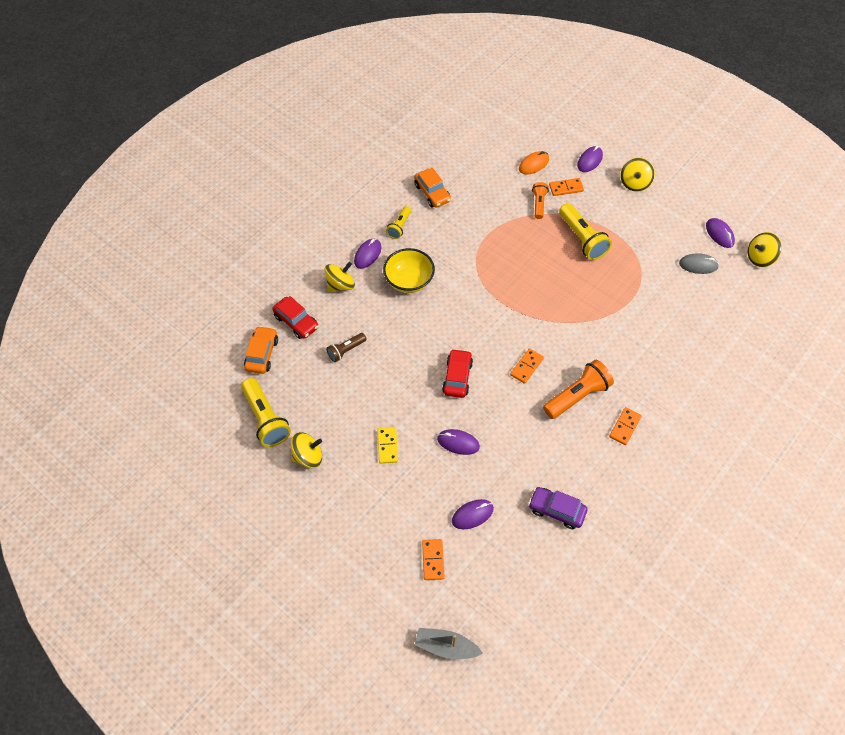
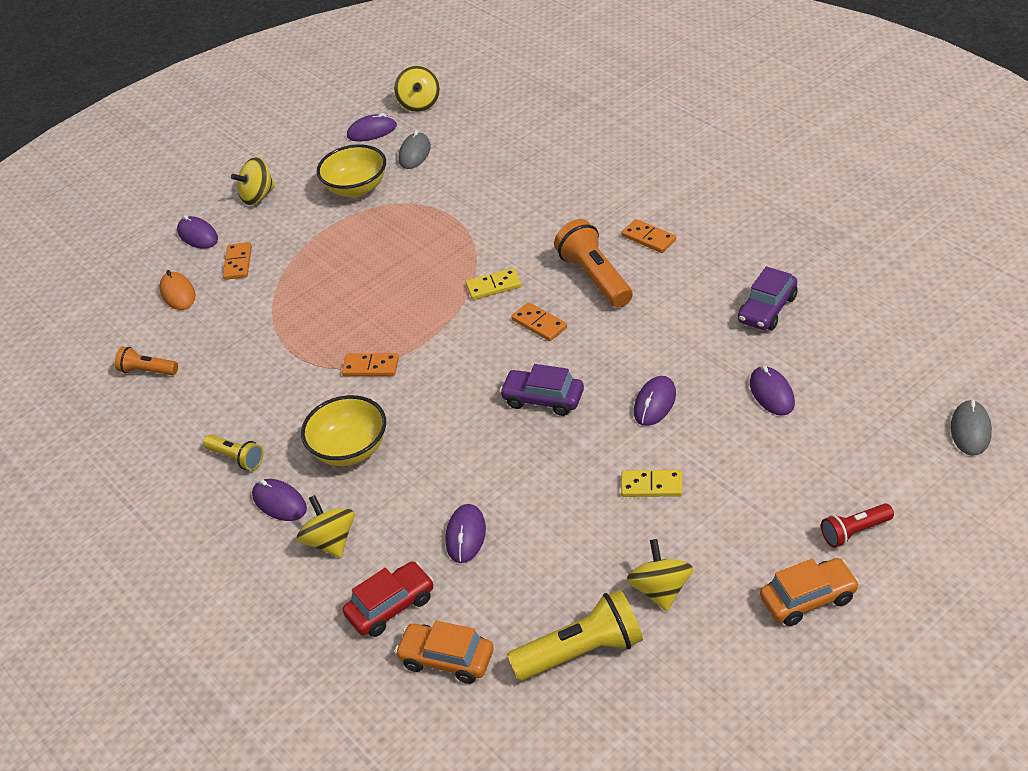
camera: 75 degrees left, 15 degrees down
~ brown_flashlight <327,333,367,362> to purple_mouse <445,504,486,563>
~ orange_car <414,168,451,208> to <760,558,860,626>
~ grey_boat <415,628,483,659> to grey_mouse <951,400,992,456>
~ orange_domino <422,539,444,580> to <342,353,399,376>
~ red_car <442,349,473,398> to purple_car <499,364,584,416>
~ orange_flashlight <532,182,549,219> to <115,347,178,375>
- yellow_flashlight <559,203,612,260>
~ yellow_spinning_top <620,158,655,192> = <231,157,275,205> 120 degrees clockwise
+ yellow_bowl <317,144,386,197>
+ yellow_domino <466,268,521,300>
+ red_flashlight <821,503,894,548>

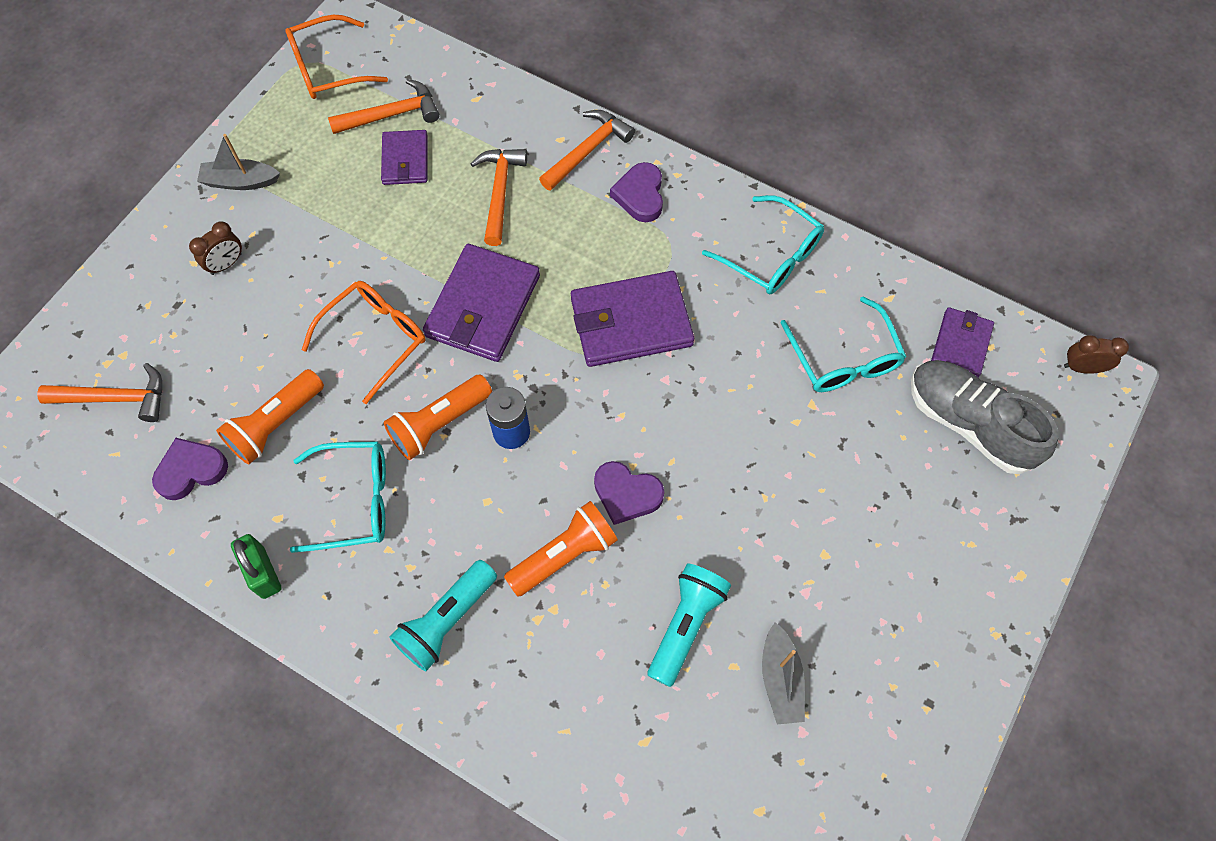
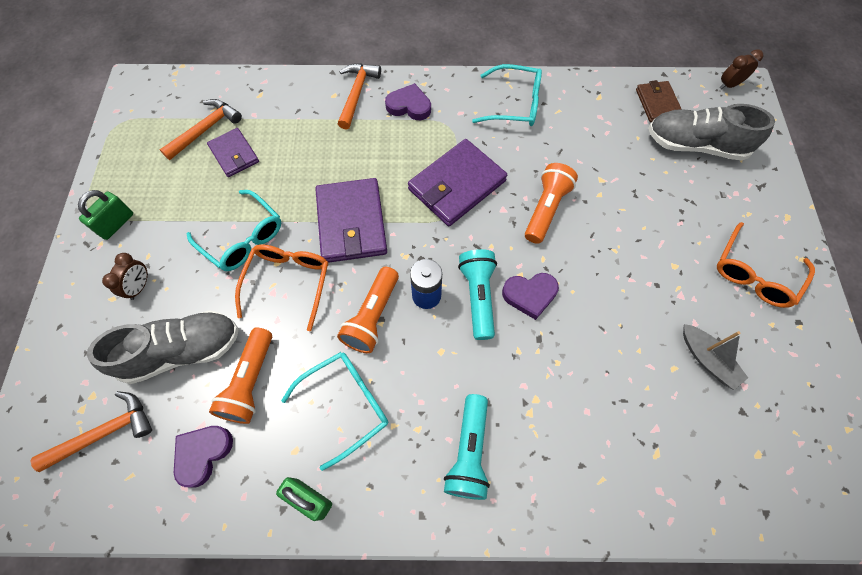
camera: 30 degrees left, 0 degrees up
~ grey_boat <197,134,280,190> to green_padlock <78,190,133,240>
~ orange_glasses <285,15,388,99> to <717,222,815,308>
- orange_hammer <470,149,527,246>
~ orange_flashlight <504,501,618,597> to <525,163,578,244>
~ purple_heart <610,162,663,222> = <385,83,431,120> 135 degrees clockwise
~ turquoise_flashlight <648,564,731,687> to <458,249,497,340>
~ turquoise_glasses <780,297,906,392> to <186,190,281,271>
~ purple_wallet <931,307,994,378> to brown_wallet <636,80,681,122>
+ grey_shoe <87,310,239,384>

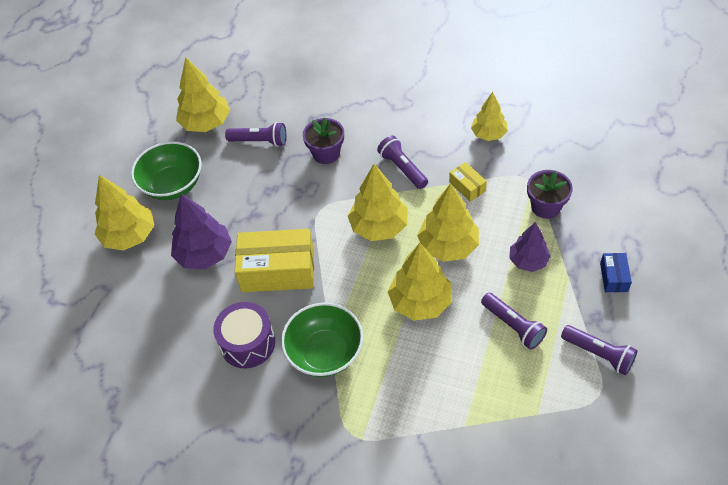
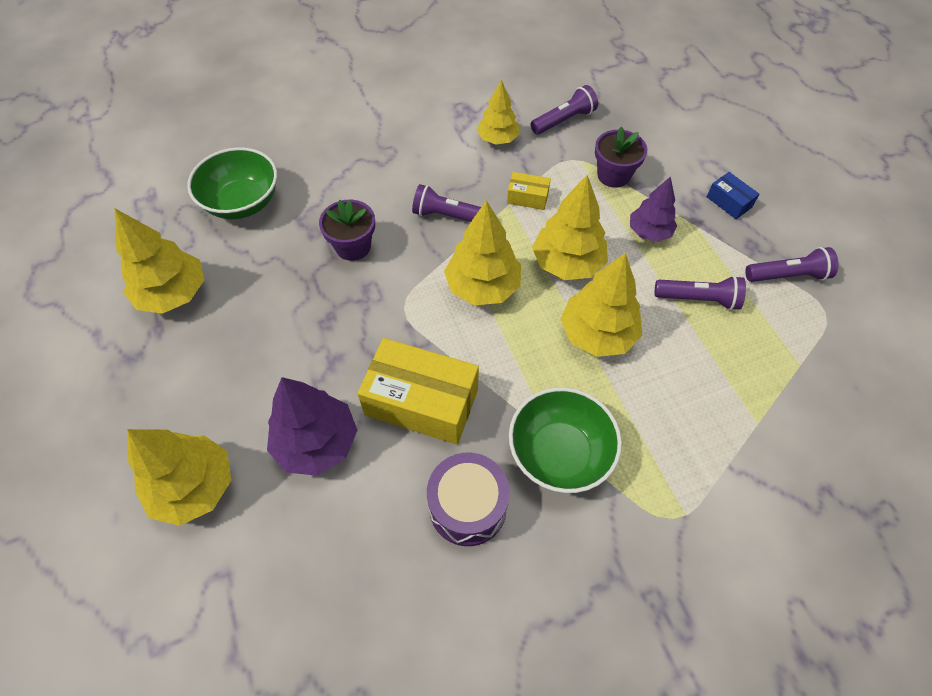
camera: 45 degrees left, 5 degrees up
~ green_bowl <131,141,202,200> to <187,147,277,219>
~ purple_flashlight <225,122,286,147> to <531,85,598,135>
~ yellow_box <234,229,314,292> = <357,338,479,445> 60 degrees clockwise

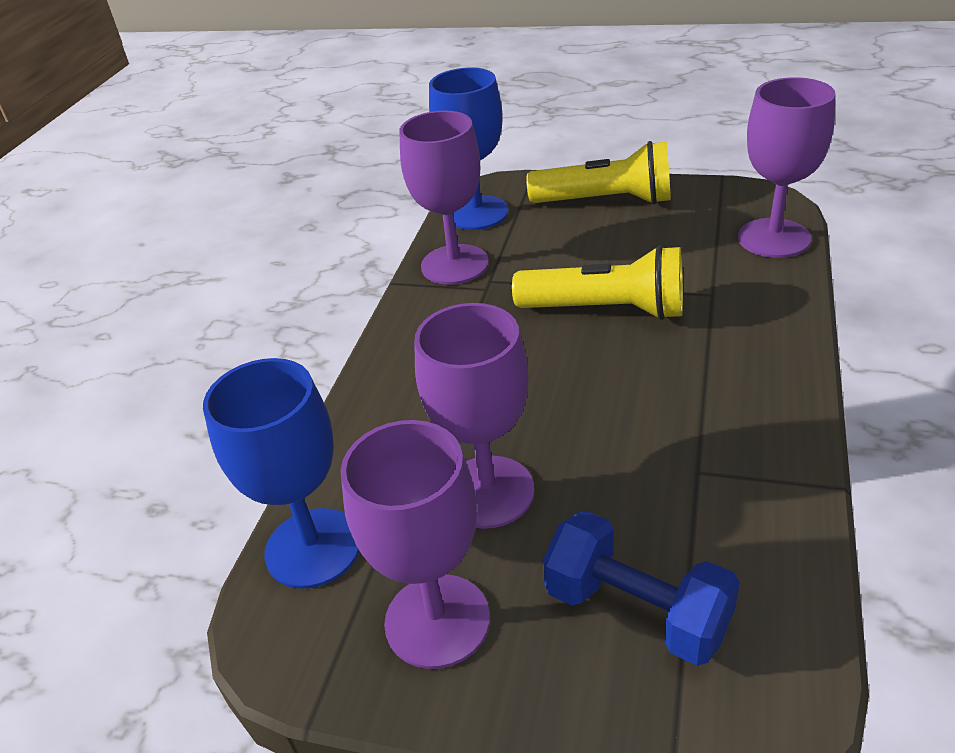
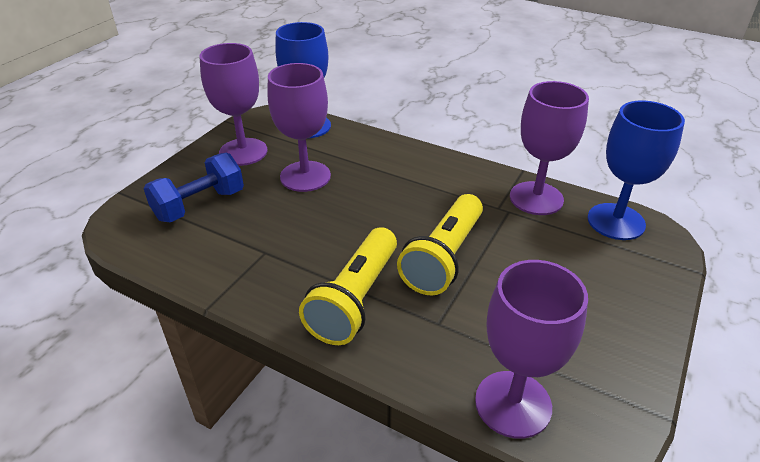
camera: 100 degrees right, 0 degrees up
~ yellow_flashlight <527,141,671,205> to <299,227,397,345>

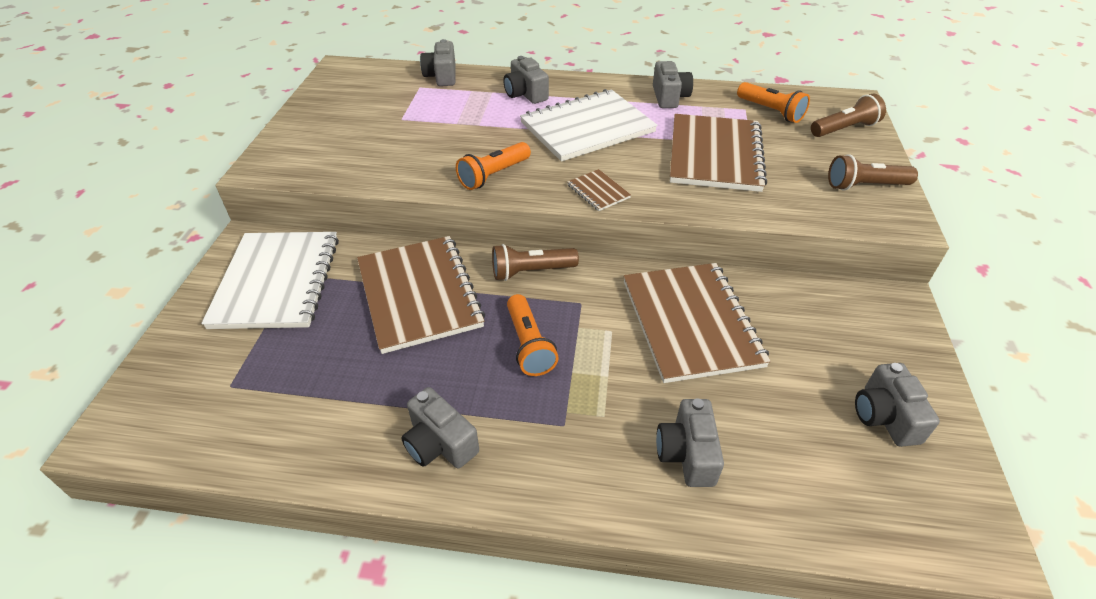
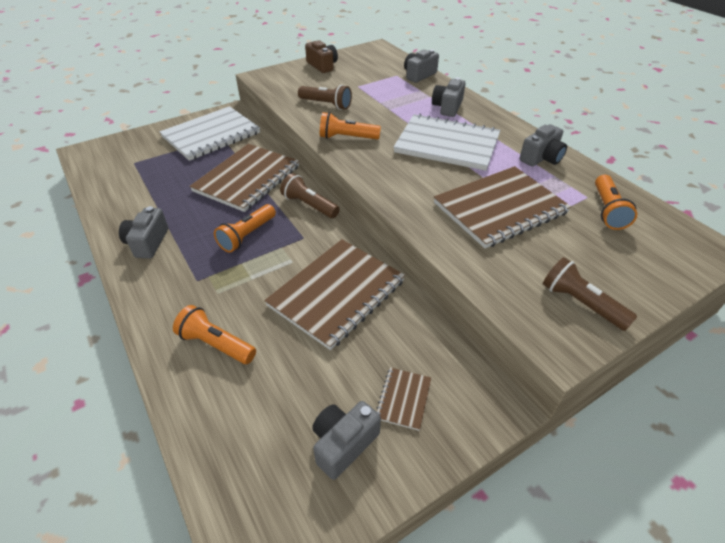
camera: 50 degrees right, 0 degrees up
~ brown_notebook <567,169,631,211> to <377,367,432,431>
~ grey_camera <656,398,724,487> to orange_flashlight <173,305,256,364>
~ brown_flashlight <811,94,886,137> to <298,85,352,110>
+ brown_camera <305,40,338,73>

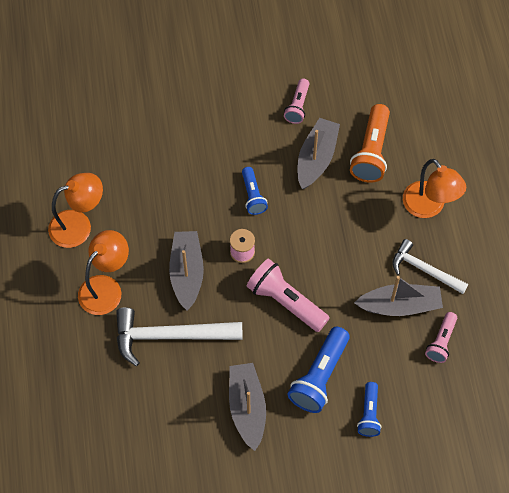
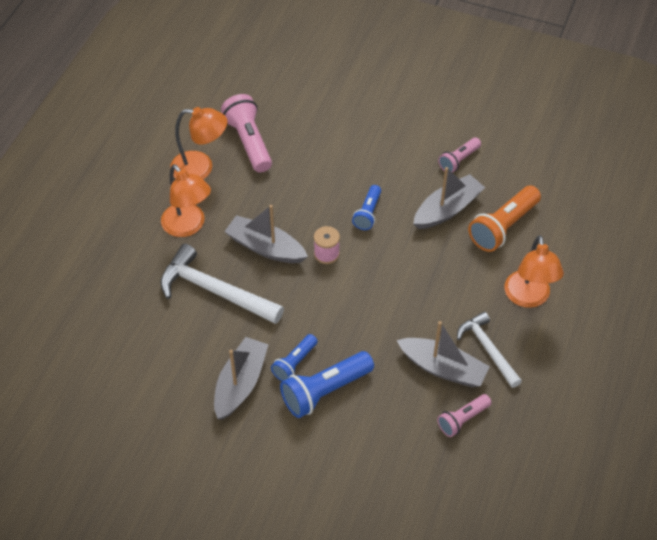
camera: 30 degrees right, 10 degrees down
~ orange_lamp <78,230,129,315> = <161,164,211,237> 75 degrees clockwise
~ grey_boat <169,231,204,311> = <224,205,308,263> 90 degrees counterclockwise
~ pink_flashlight <246,258,330,332> to <221,94,272,172>
~ blue_flashlight <357,382,381,437> to <271,334,318,381>

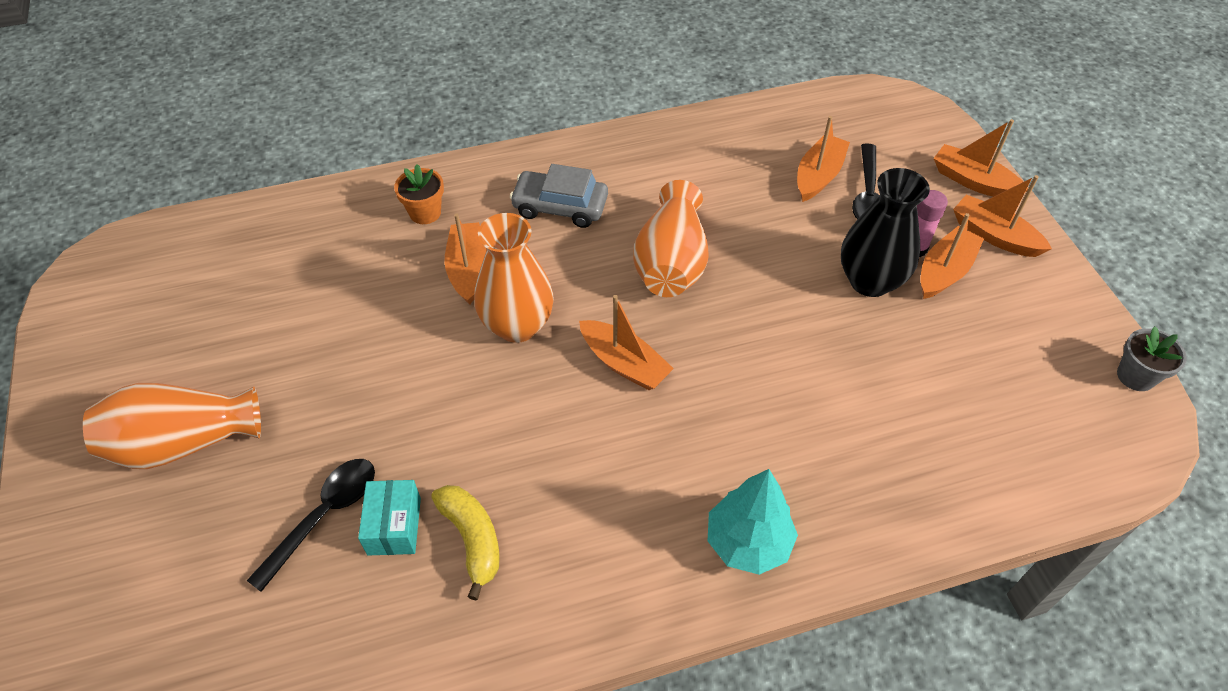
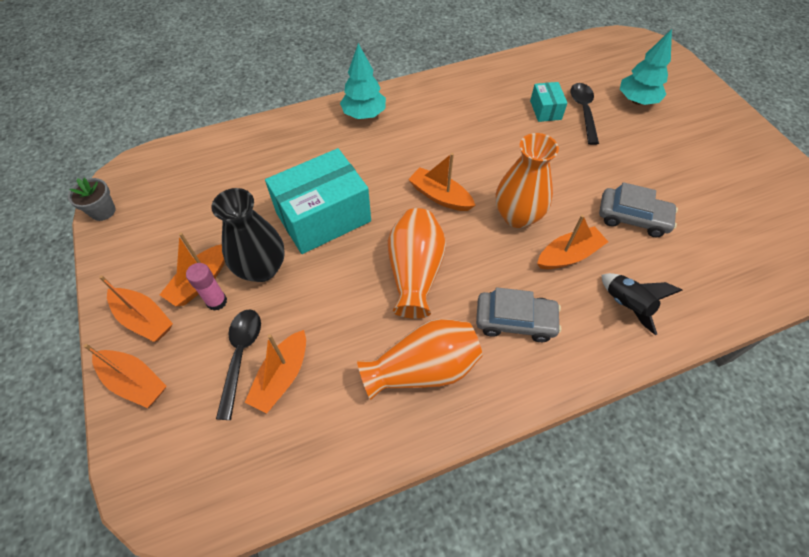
camera: 175 degrees right, 5 degrees up
~ orange_vase <83,383,261,469> to <357,319,483,400>
~ black_spoon <247,459,375,592> = <570,83,599,145> 150 degrees clockwise
~ orange_flower_pot <394,164,444,224> to black_rocket <601,273,683,335>
- yellow_banana <431,485,500,600>
~ orange_boat <444,214,487,305> = <537,215,608,269> 105 degrees counterclockwise
+ turquoise_box <265,148,371,254>
+ grey_car <599,182,678,237>
+ turquoise_tree <620,29,672,105>

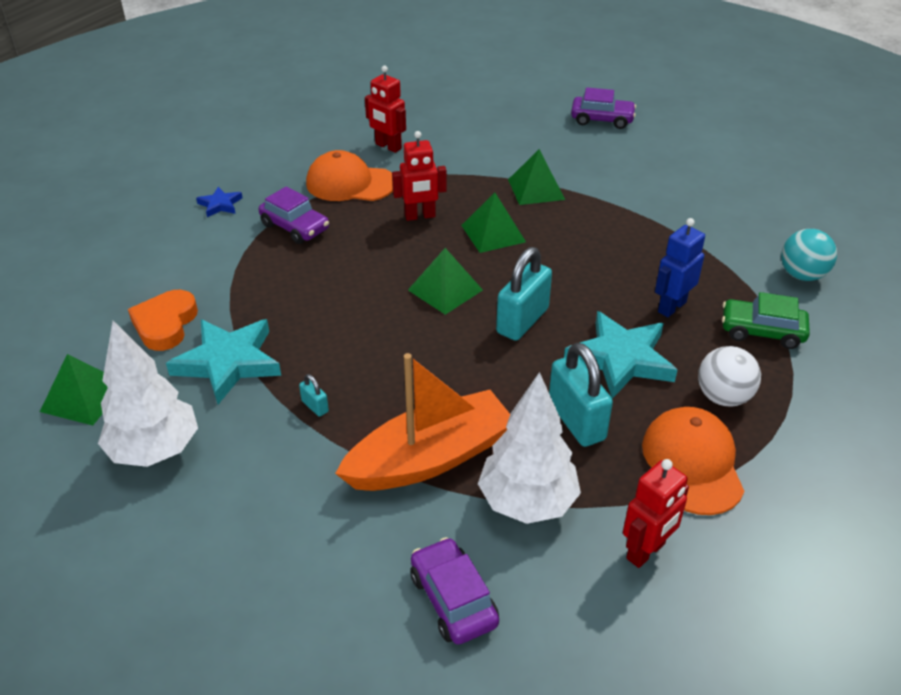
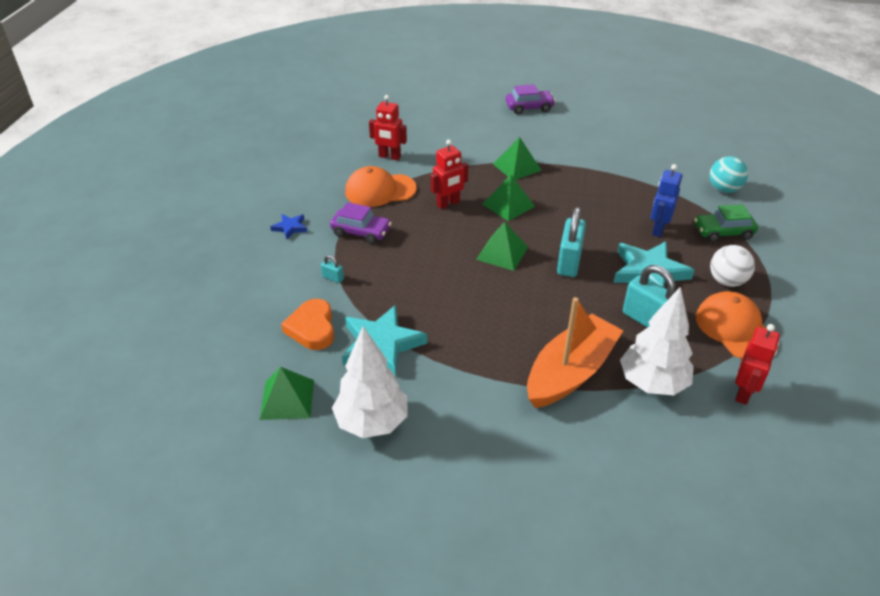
camera: 20 degrees left, 0 degrees up
~ turquoise_padlock <299,374,329,417> to <321,255,344,283>
- purple_car <410,537,499,645>

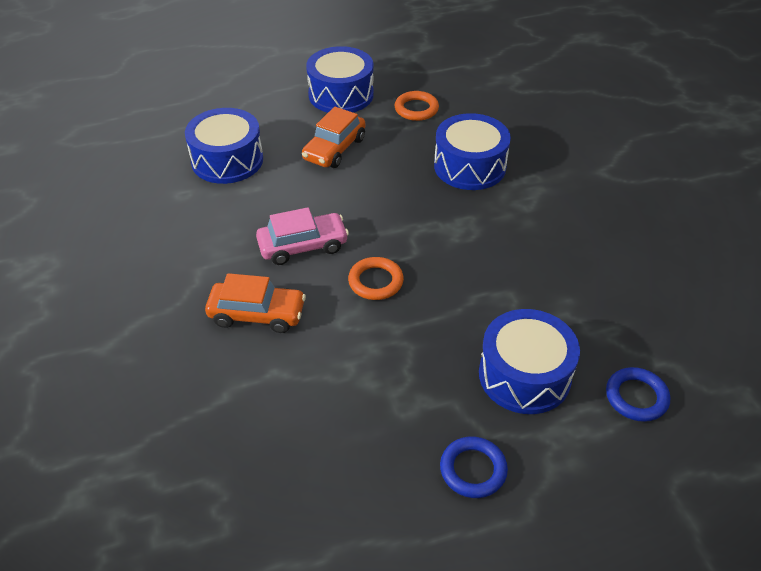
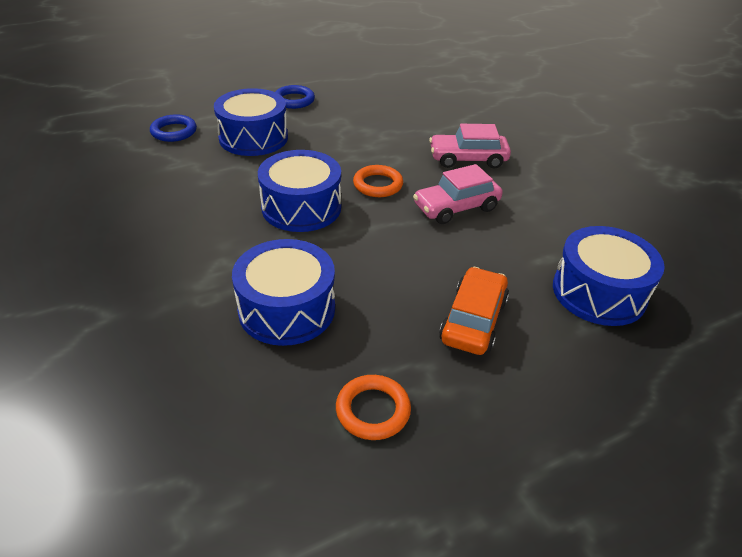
camera: 170 degrees right, 5 degrees down
~ orange_car <205,273,306,333> to pink_car <429,124,511,169>
~ blue_drum <306,46,374,113> to <258,150,341,232>

